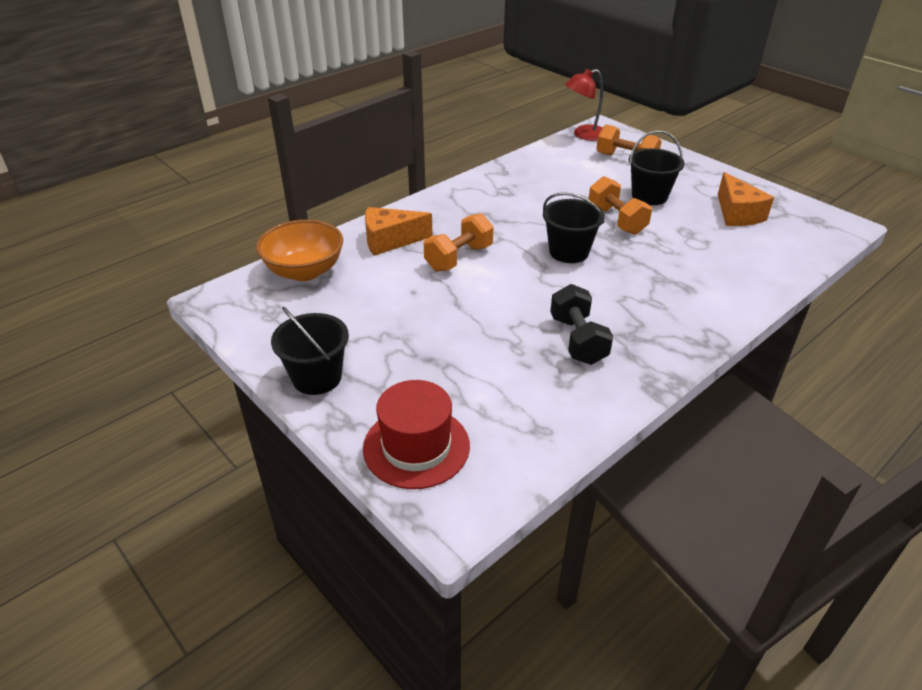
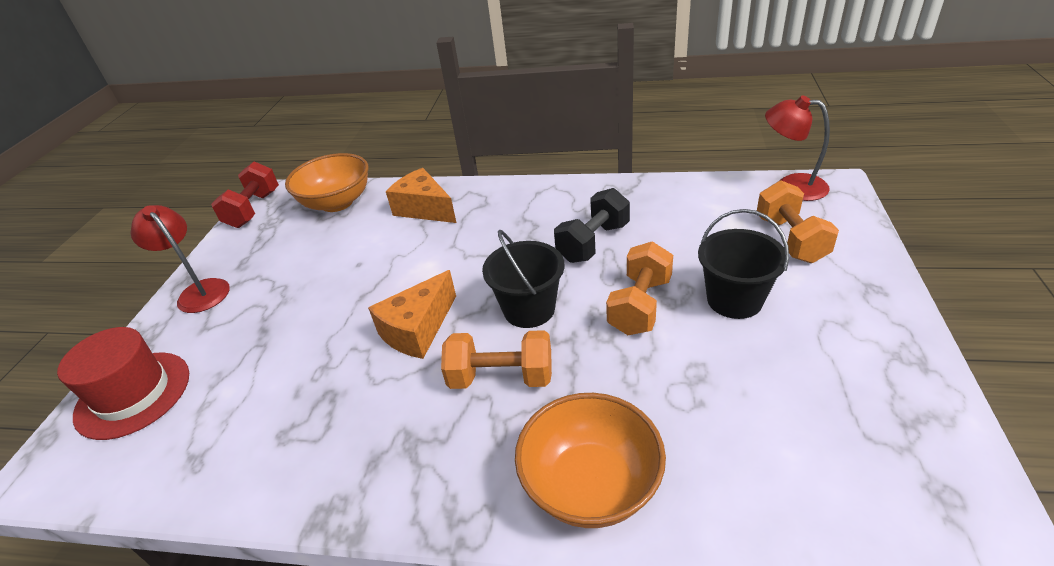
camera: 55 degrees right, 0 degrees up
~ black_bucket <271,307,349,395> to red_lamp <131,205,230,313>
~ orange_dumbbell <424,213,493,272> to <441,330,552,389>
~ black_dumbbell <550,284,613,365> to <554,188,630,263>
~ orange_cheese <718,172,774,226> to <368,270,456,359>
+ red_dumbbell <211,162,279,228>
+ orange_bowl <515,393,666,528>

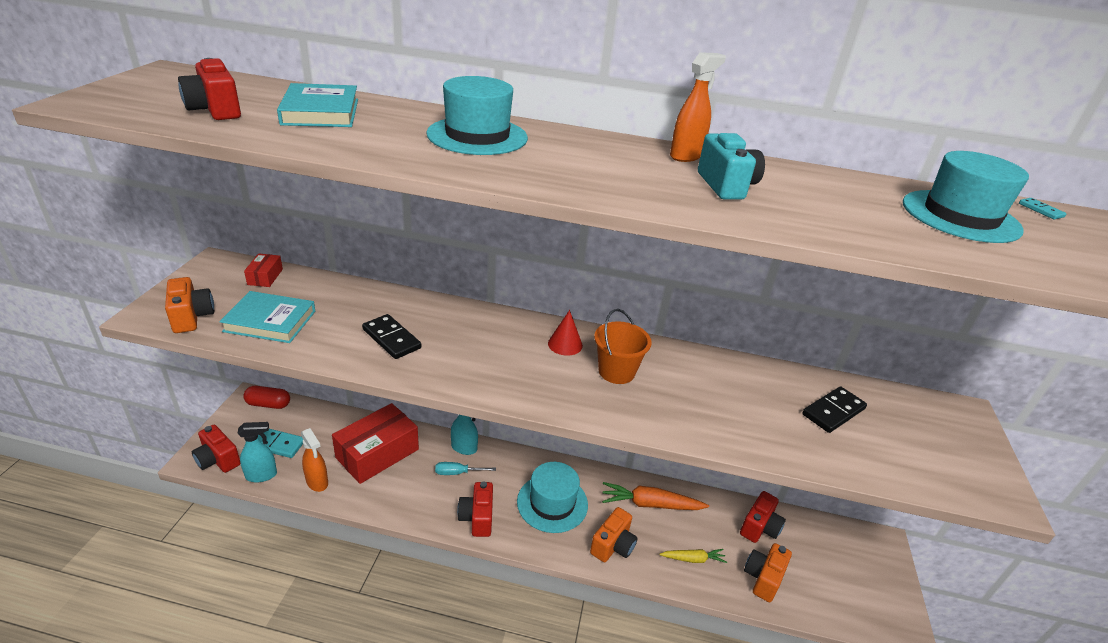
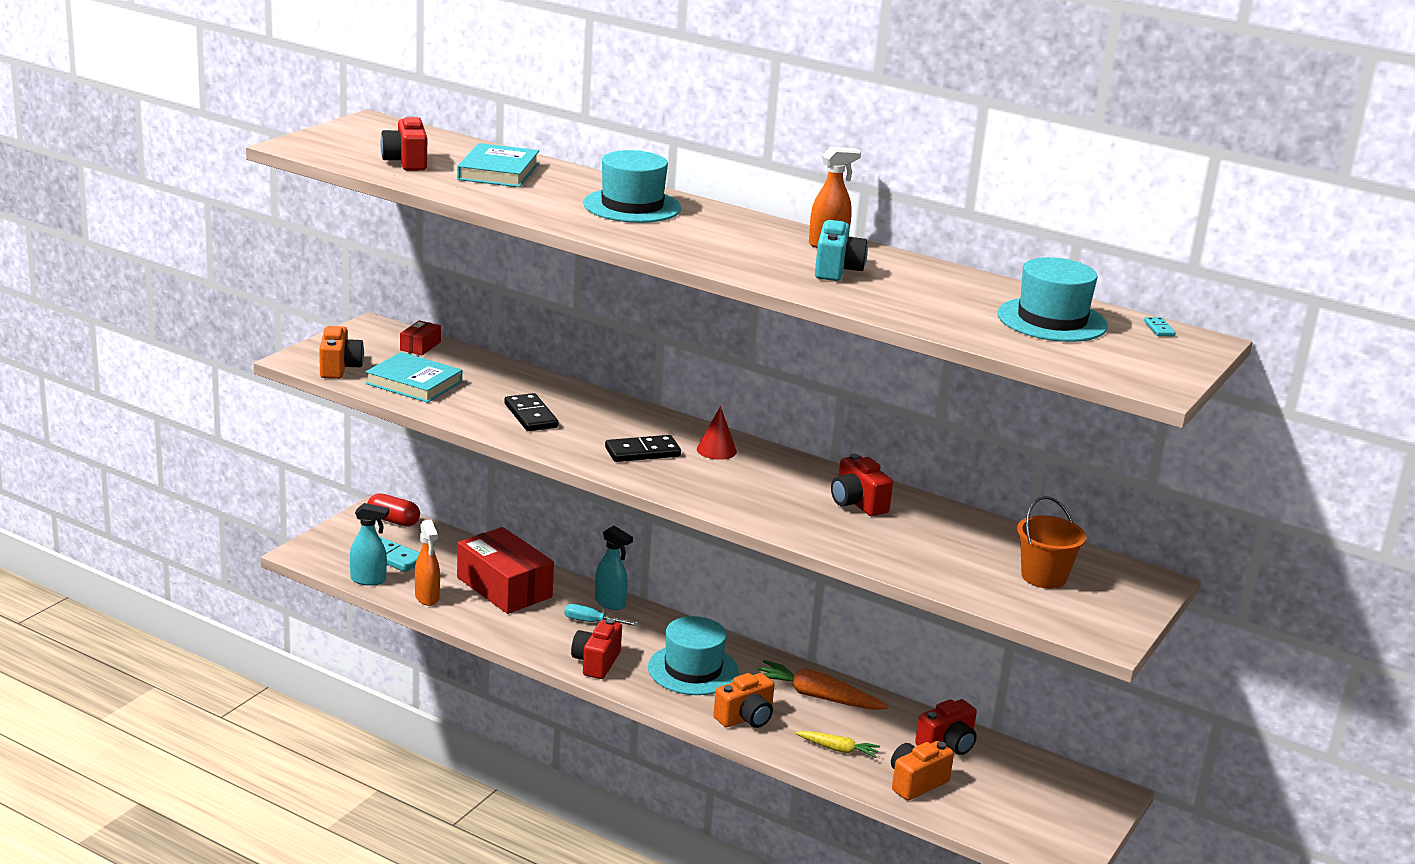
camera: 20 degrees right, 10 degrees down
~ red_camera <192,425,240,473> to <831,454,893,516>
~ red_box <332,403,419,484> = <457,527,554,614> 75 degrees clockwise
~ orange_bucket <594,309,652,384> to <1017,496,1086,589>
~ black_domino <802,386,867,433> to <605,435,681,462>

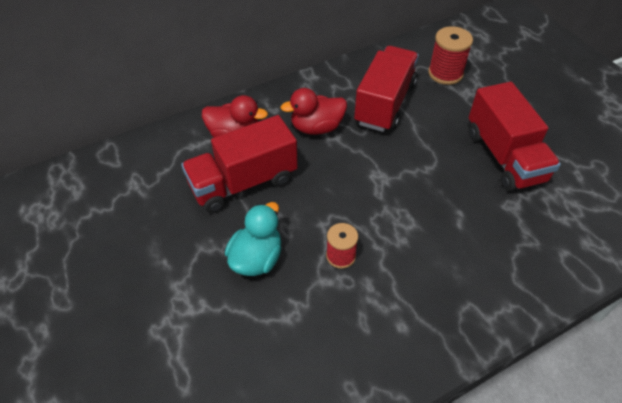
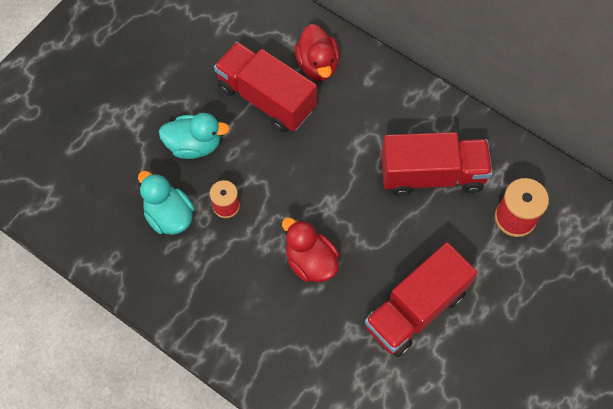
camera: 65 degrees right, 15 degrees up
~ red_duck <281,88,347,135> to <282,217,339,282>
+ turquoise_duck <138,171,195,235>

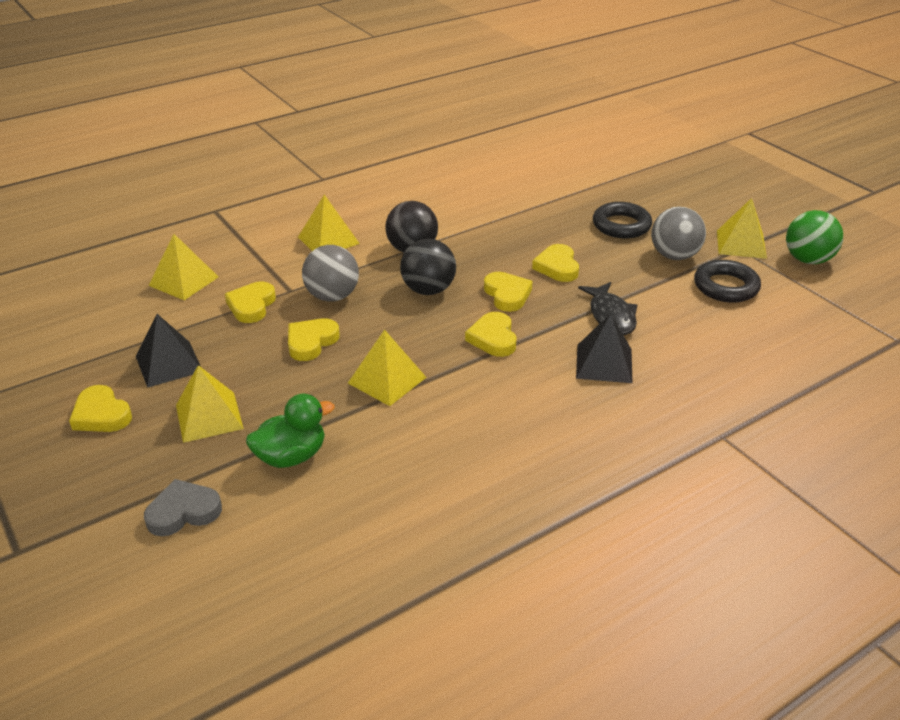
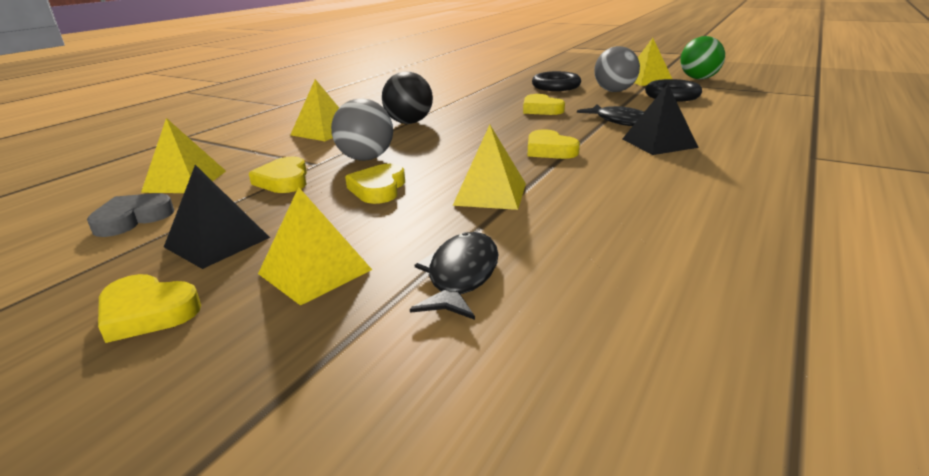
camera: 25 degrees left, 10 degrees down
~ grey_heart <144,479,222,536> to <87,193,174,237>
~ green_duck <246,394,335,468> to black_fish <410,232,499,320>
- black_ball <400,239,456,295>
- yellow_heart <484,272,533,312>

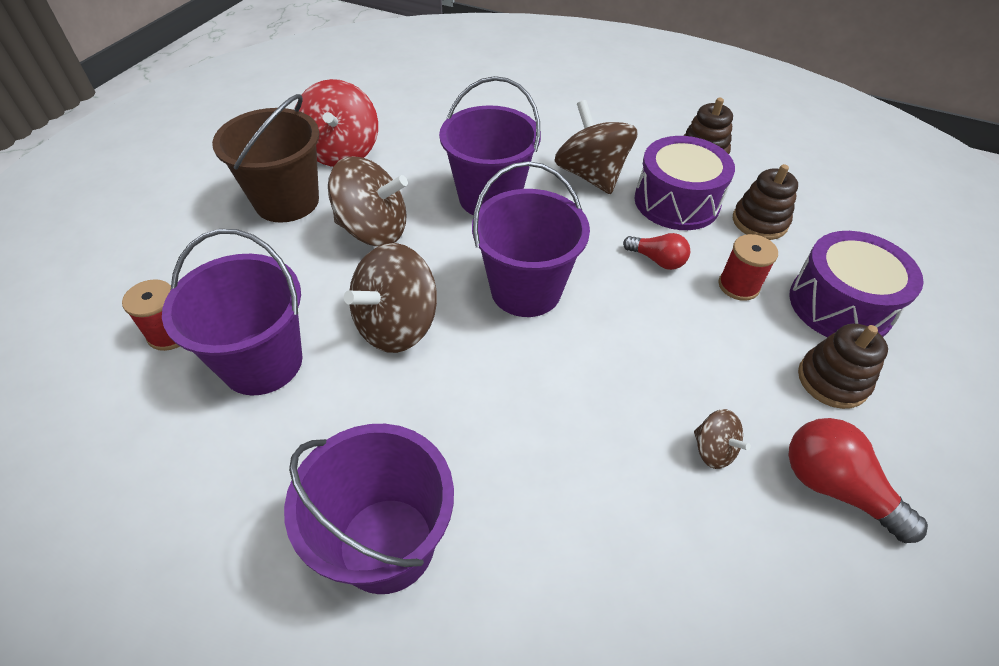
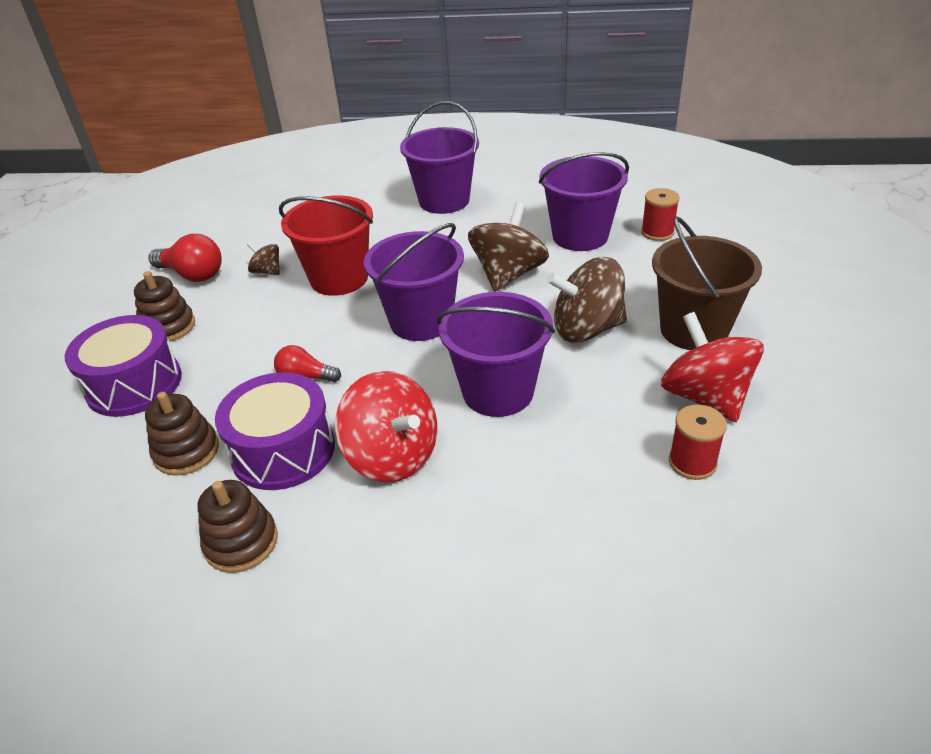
camera: 165 degrees right, 10 degrees down
~ brown_spinning_top <555,100,638,194> to red_spinning_top <335,371,437,482>
~ red_spool <718,234,778,301> to <669,405,727,480>
+ red_bucket <279,196,373,296>

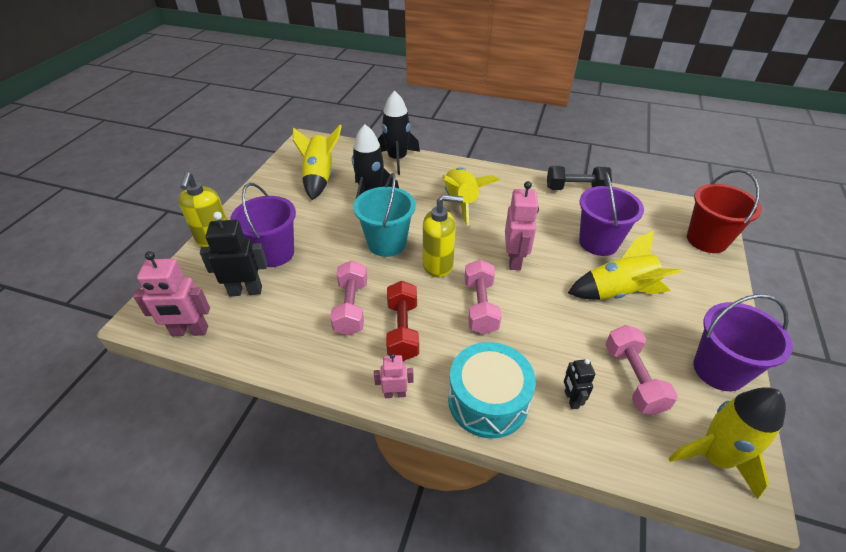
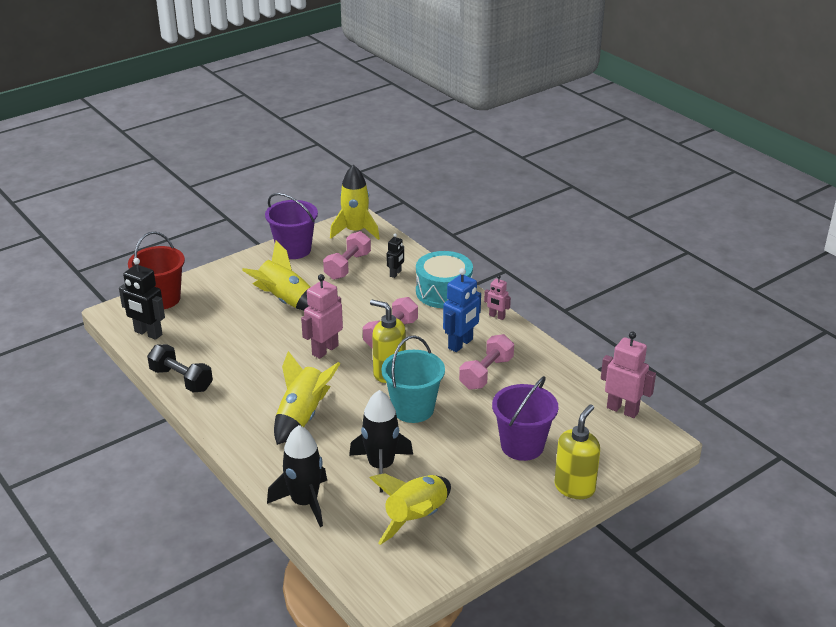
camera: 145 degrees left, 10 degrees down
~ black_robot <200,212,267,296> to <119,258,165,340>
~ red_dumbbell <386,281,419,361> to blue_robot <443,268,481,352>
- purple_bucket <579,172,644,256>

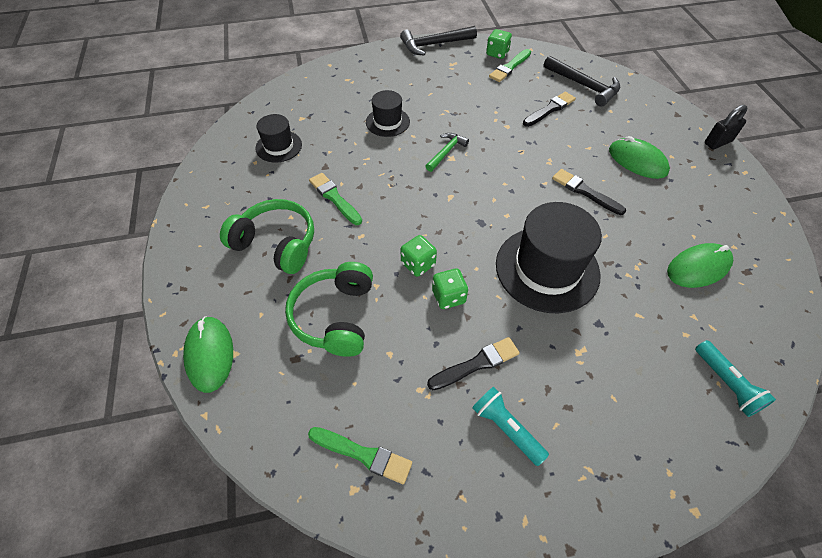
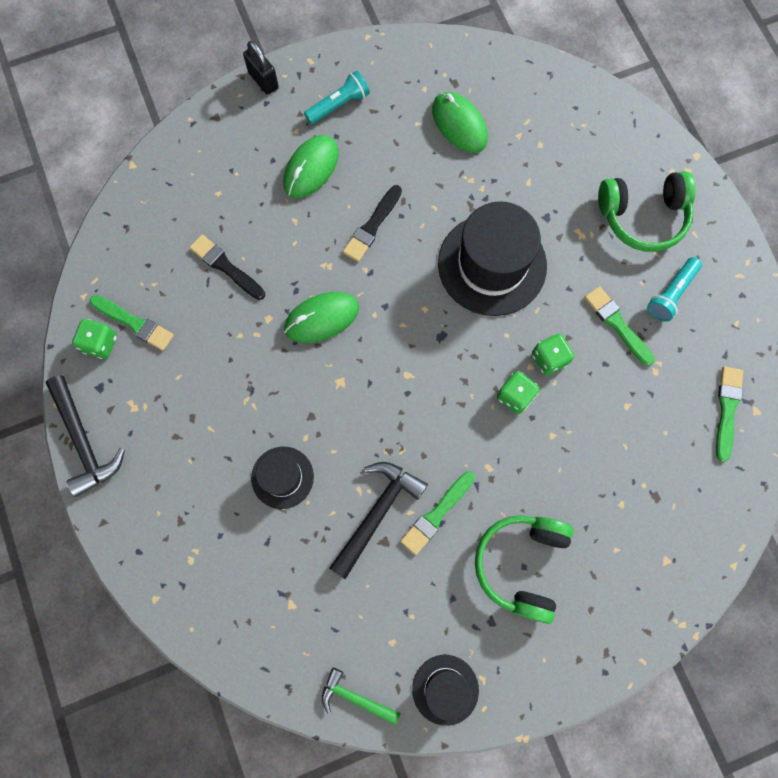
camera: 100 degrees left, 20 degrees up
~ green_mouse <183,316,233,393> to <284,292,359,343>
~ black_hat <255,114,302,163> to <412,655,479,726>
~ green_headphones <285,262,373,357> to <598,171,696,252>
~ green_hammer <425,133,469,172> to <322,668,400,726>
~ black_brush <427,337,520,390> to green_brush <584,286,655,366>
~ black_hammer <543,55,620,107> to <330,462,428,579>
~ turquoise_flashlight <695,340,776,417> to <304,70,370,124>

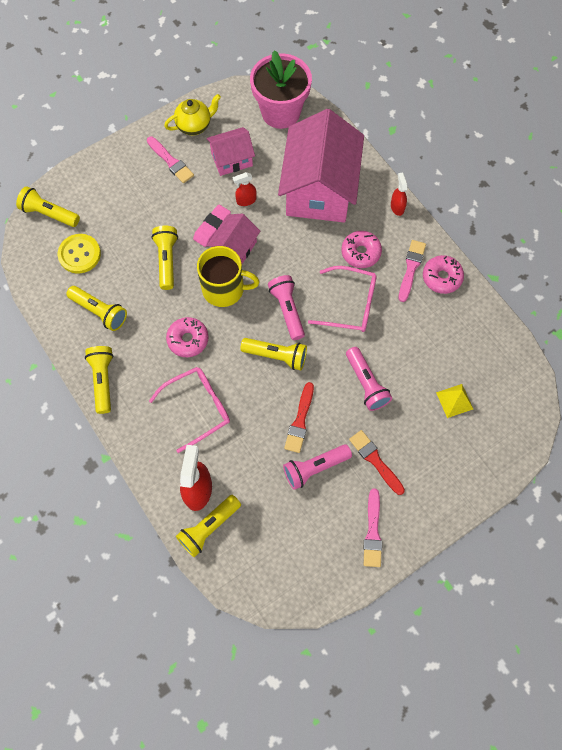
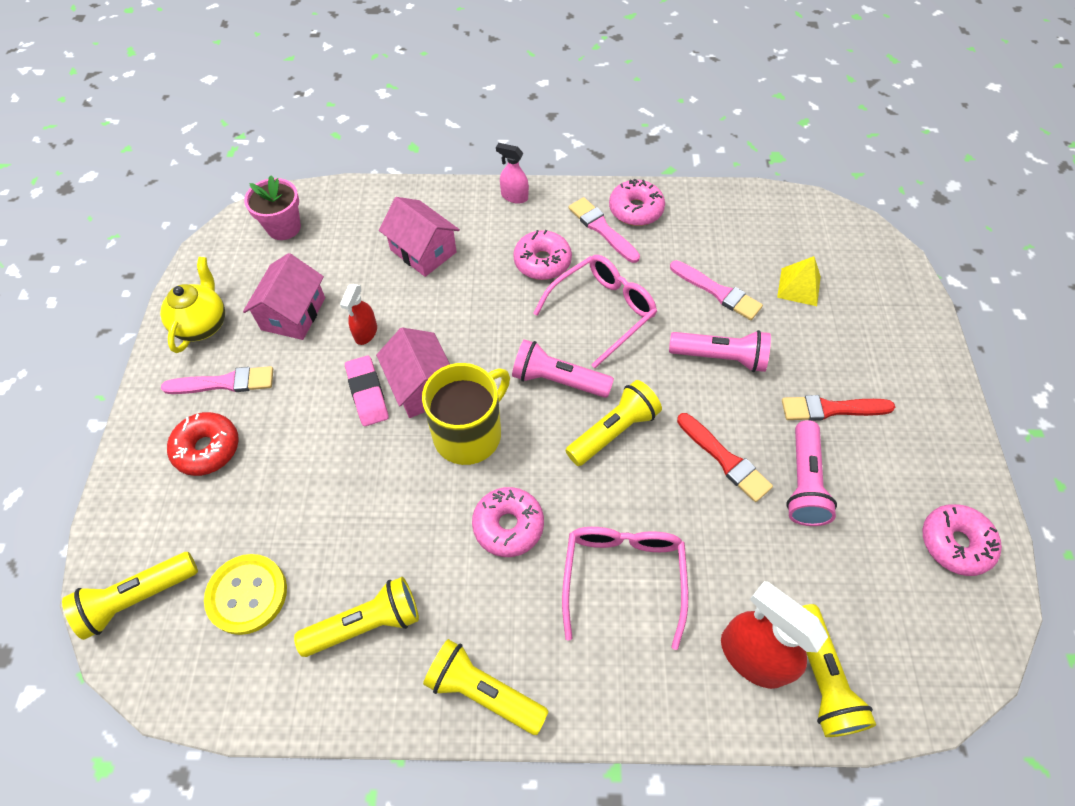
camera: 55 degrees left, 10 degrees down
- yellow_flashlight <151,226,178,290>
~ pink_flower_pot <250,50,312,129> = <244,175,301,240> x0.57
~ pink_house <278,109,364,223> = <379,197,460,277> x0.50
~ pink_brush <364,488,382,567> to <670,260,763,320>
~ red_spray_bottle <391,173,408,216> to pink_spray_bottle <496,143,529,204>
+ red_donut <167,412,239,476>
+ pink_donut <922,504,1002,576>

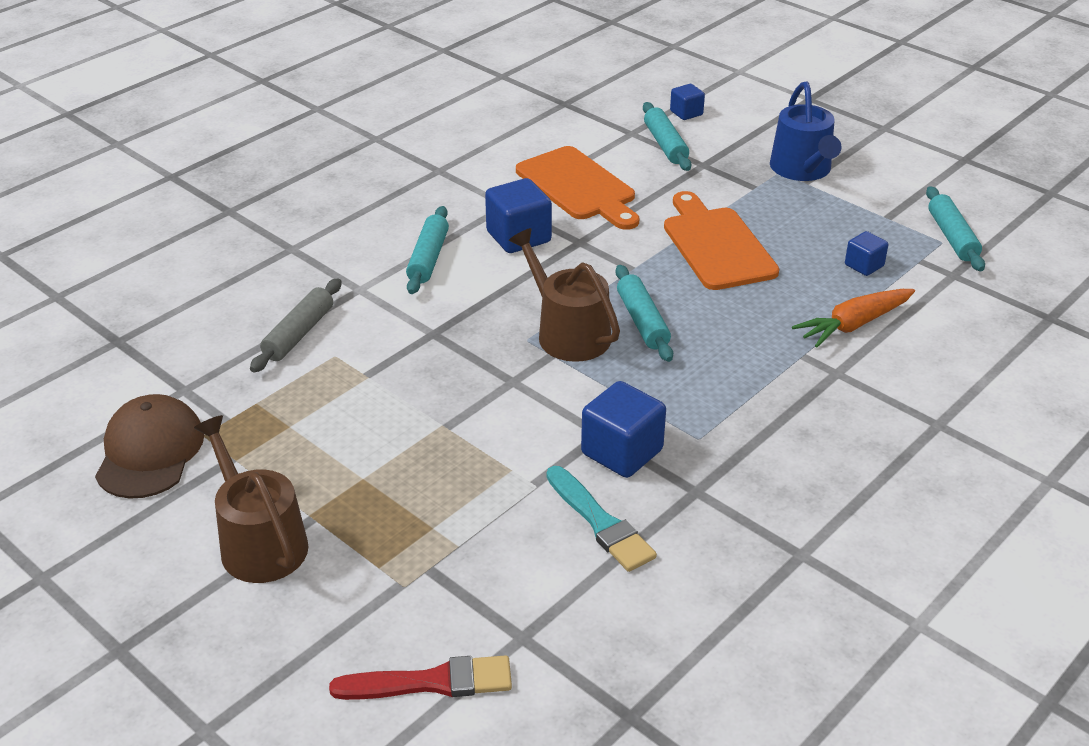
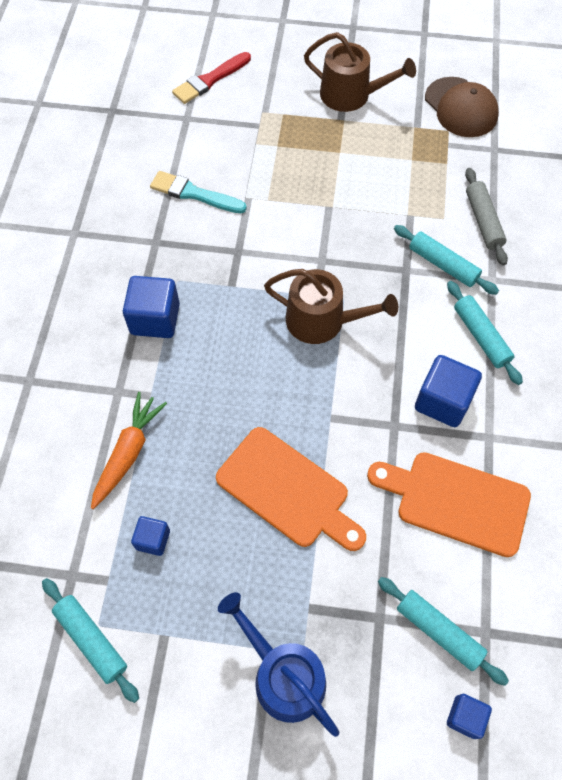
camera: 145 degrees right, 25 degrees up
~ blue_cube <581,381,666,478> to <123,276,180,338>
~ turquoise_rolling_pin <615,265,673,362> to <394,225,499,295>

